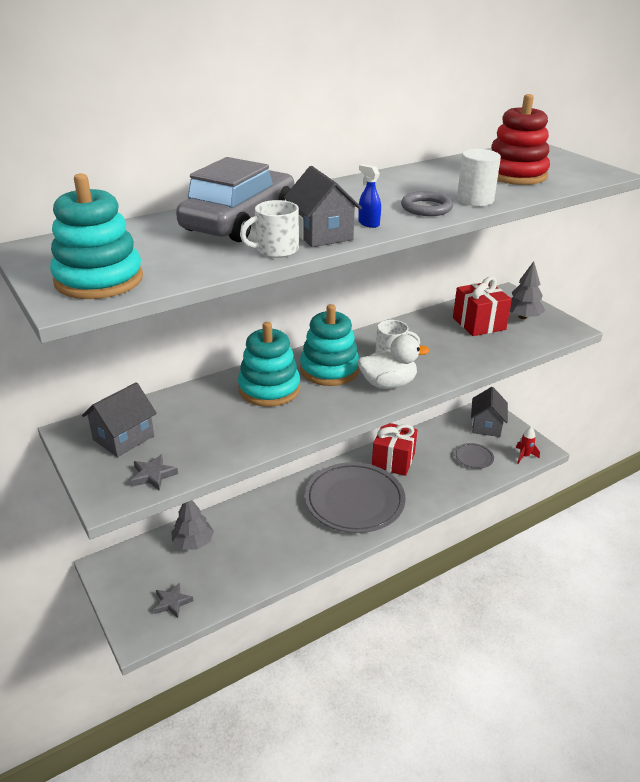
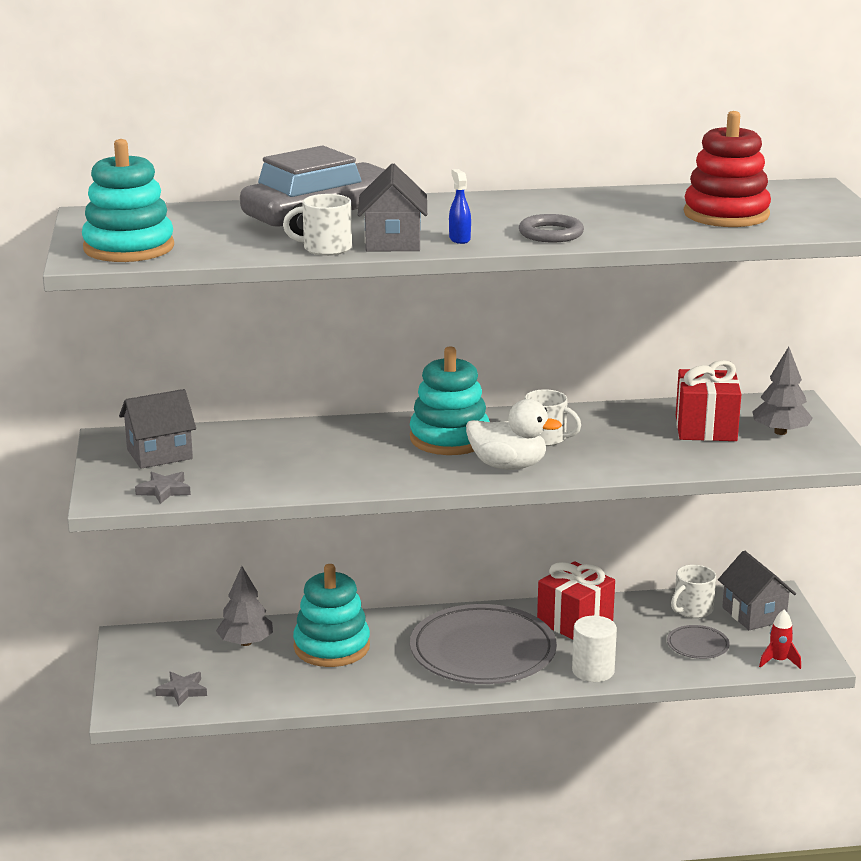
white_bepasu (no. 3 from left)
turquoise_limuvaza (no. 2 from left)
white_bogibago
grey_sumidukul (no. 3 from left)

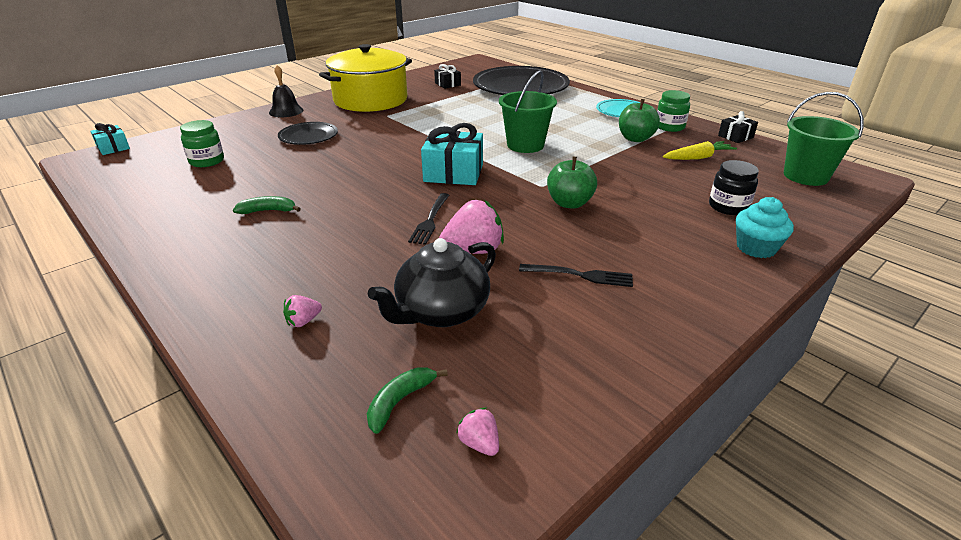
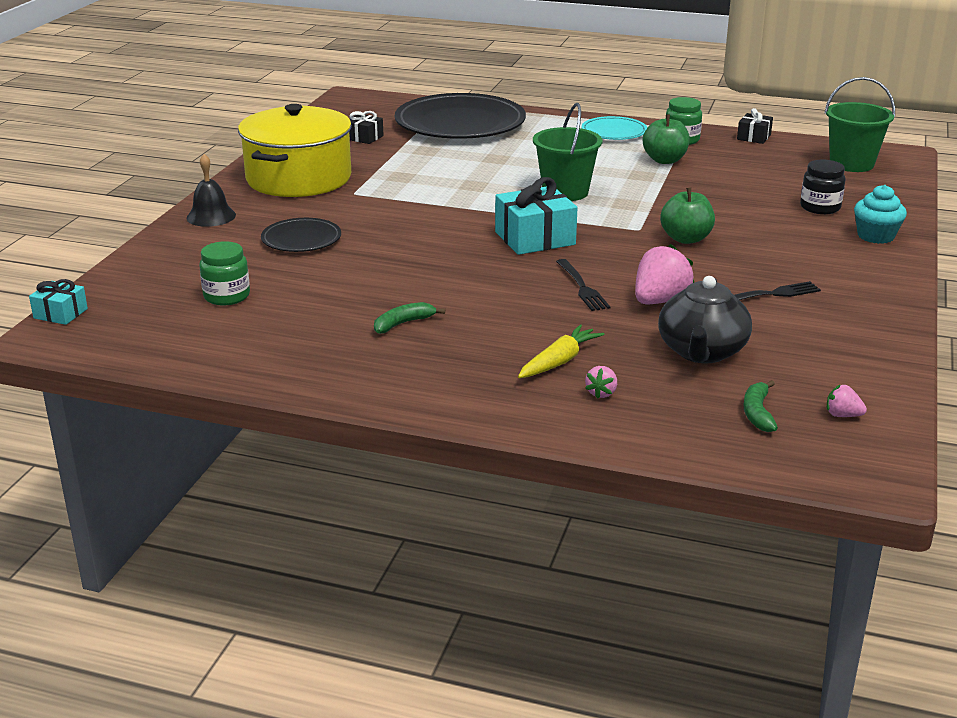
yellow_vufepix

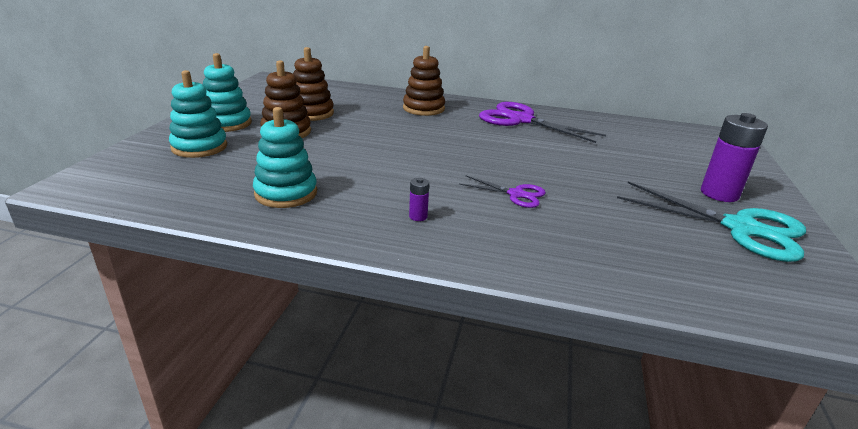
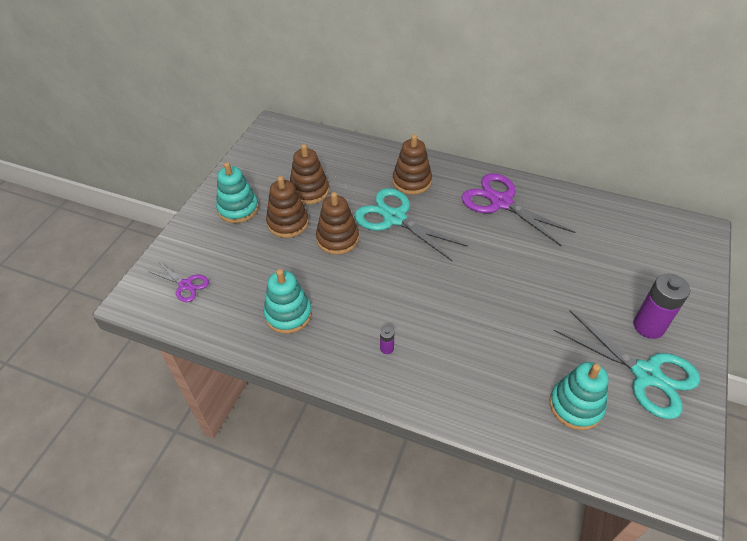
brown_limuvaza (no. 3 from left)
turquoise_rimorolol (no. 1 from left)
turquoise_limuvaza (no. 3 from left)
purple_rimorolol (no. 1 from left)

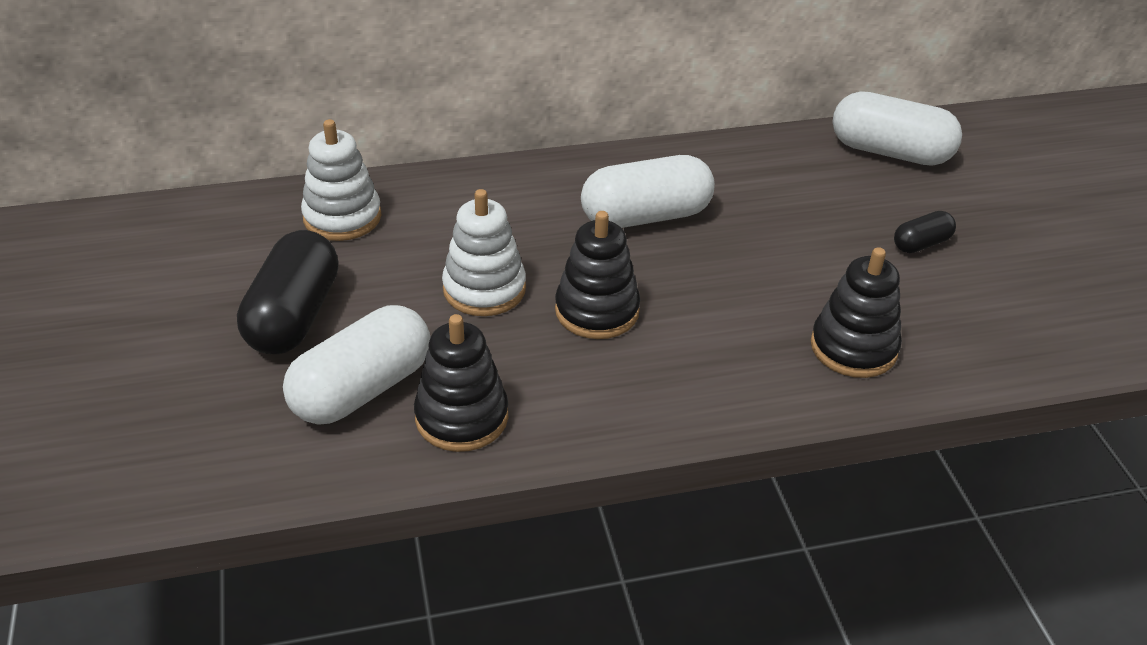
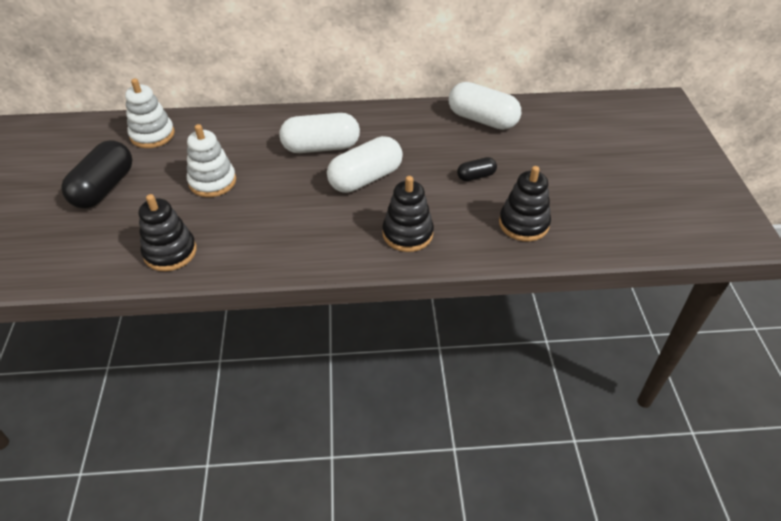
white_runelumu (no. 2 from left)
black_limuvaza (no. 3 from left)

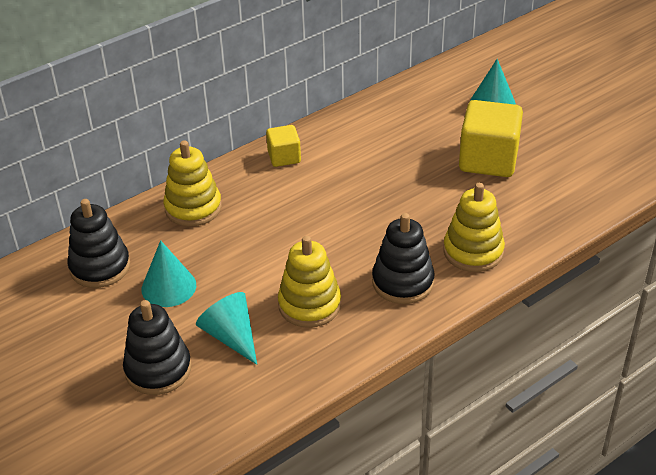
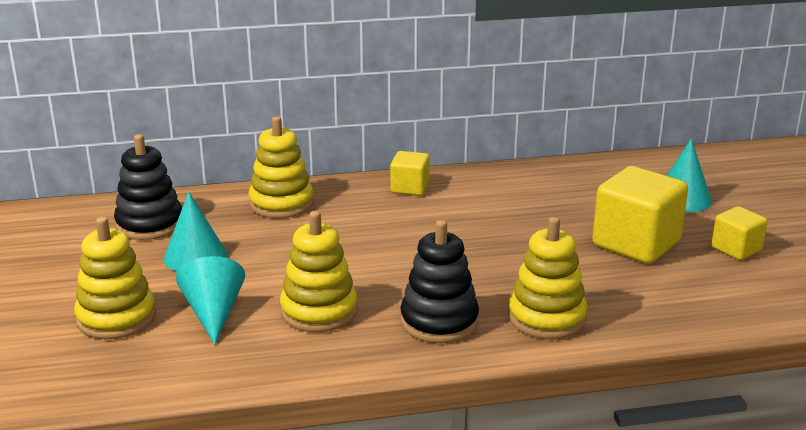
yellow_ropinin (no. 3 from left)
yellow_limuvaza (no. 1 from left)

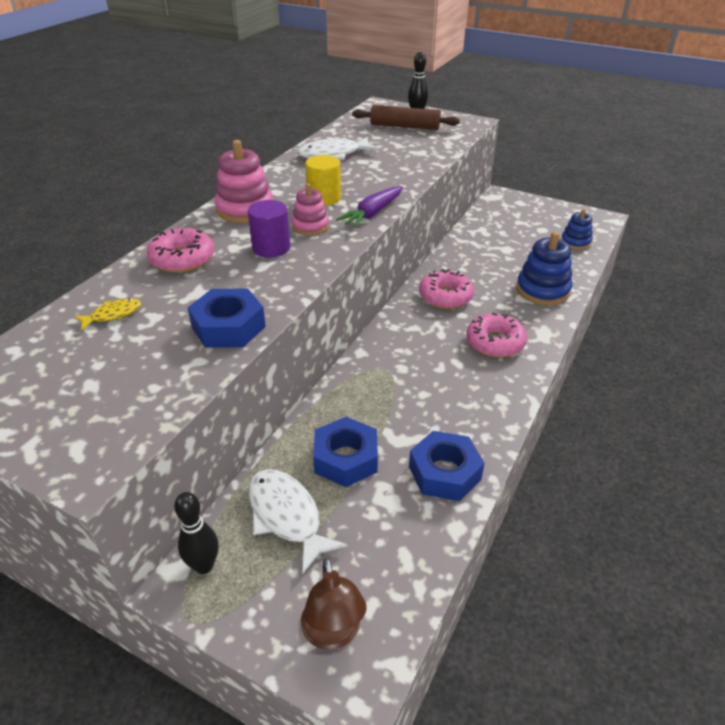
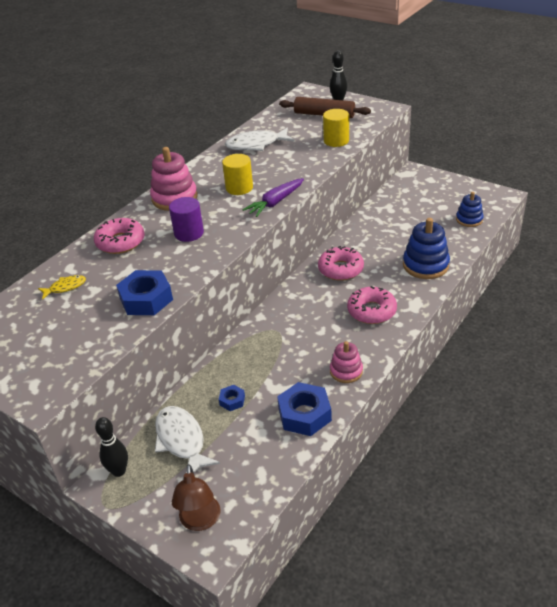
yellow_bogibago (no. 2 from left)
pink_limuvaza (no. 2 from left)
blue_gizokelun (no. 2 from left)

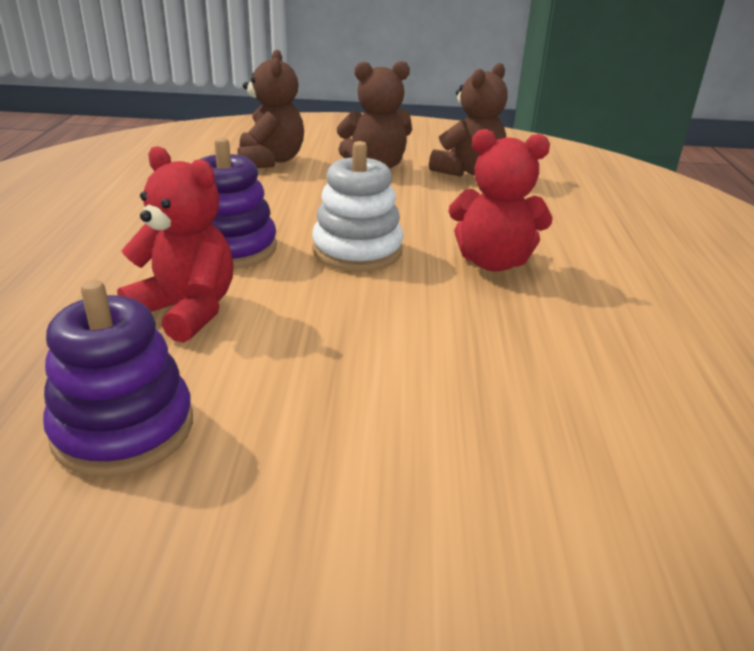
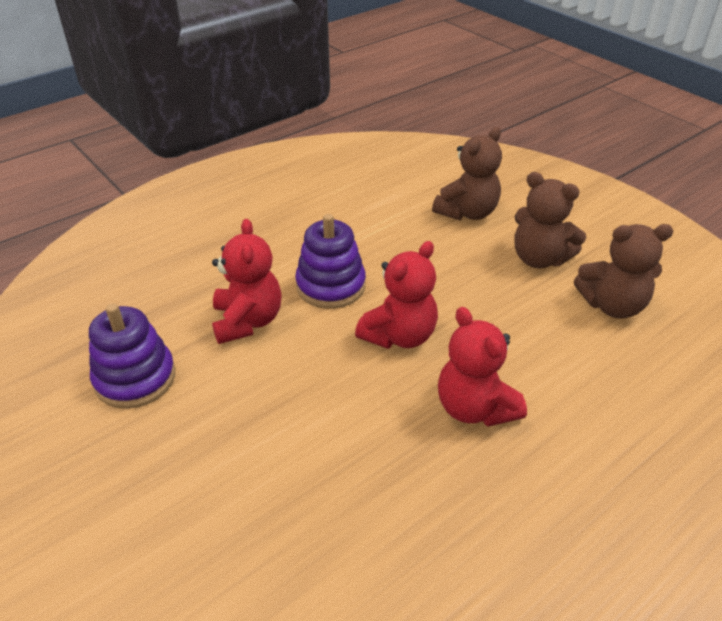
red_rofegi (no. 2 from left)

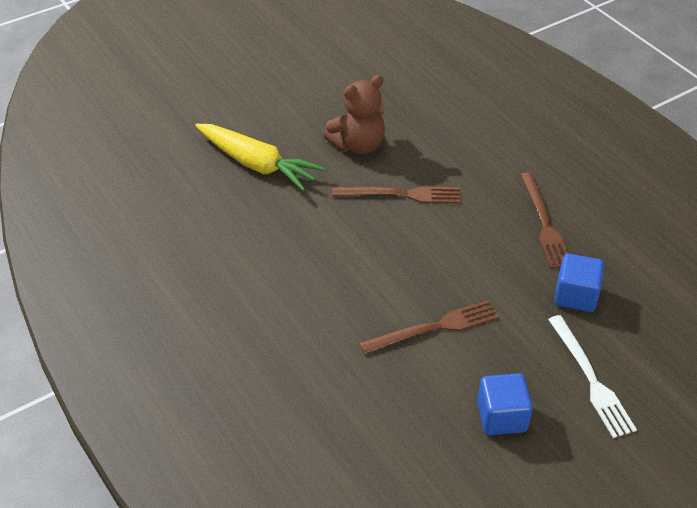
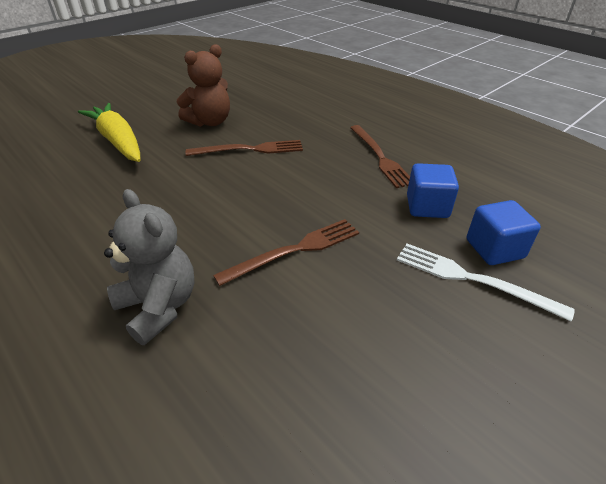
grey_rofegi
blue_ropinin (no. 2 from left)
yellow_vufepix
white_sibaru

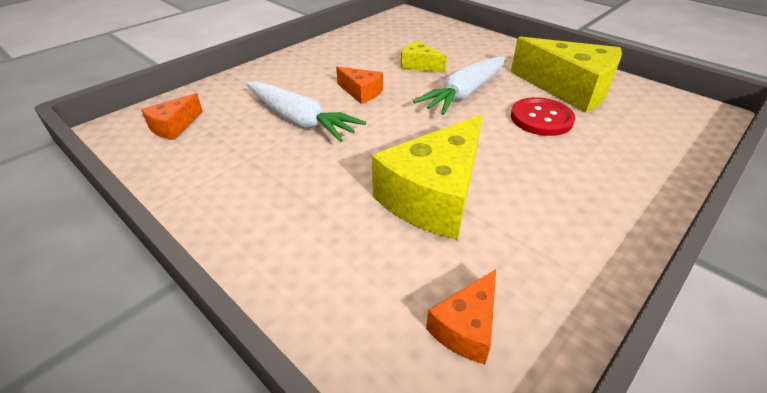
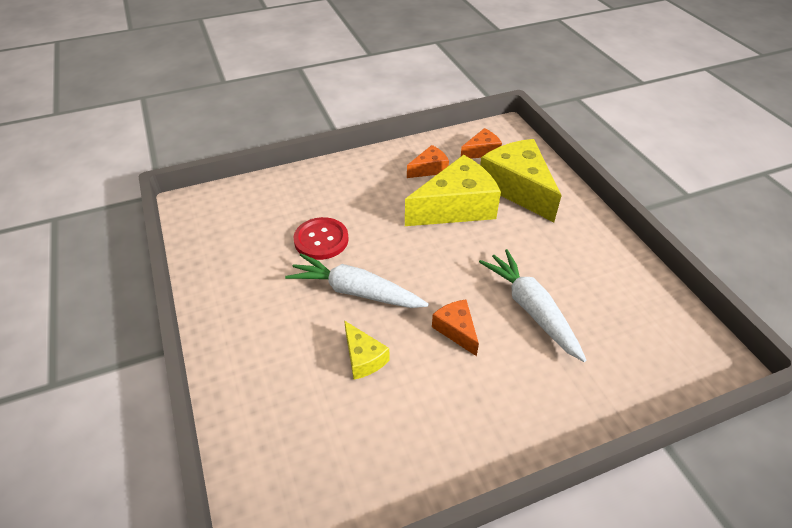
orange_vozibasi (no. 1 from left)
yellow_vozibasi (no. 3 from left)
white_vufepix (no. 1 from left)

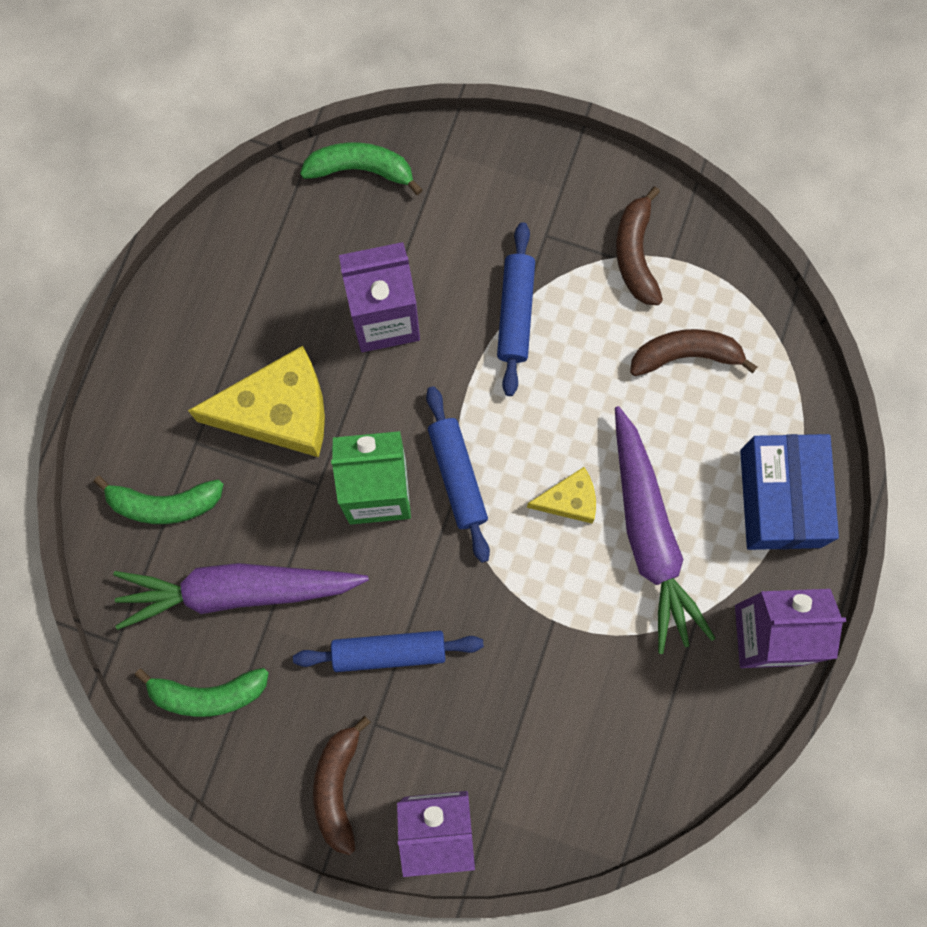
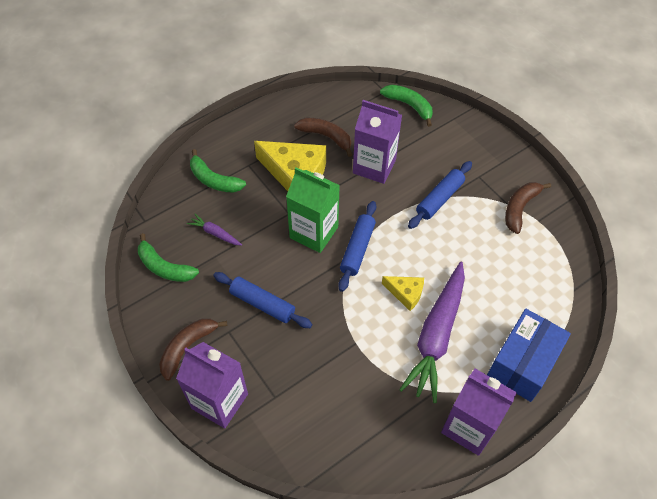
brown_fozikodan (no. 2 from left)
purple_vufepix (no. 1 from left)

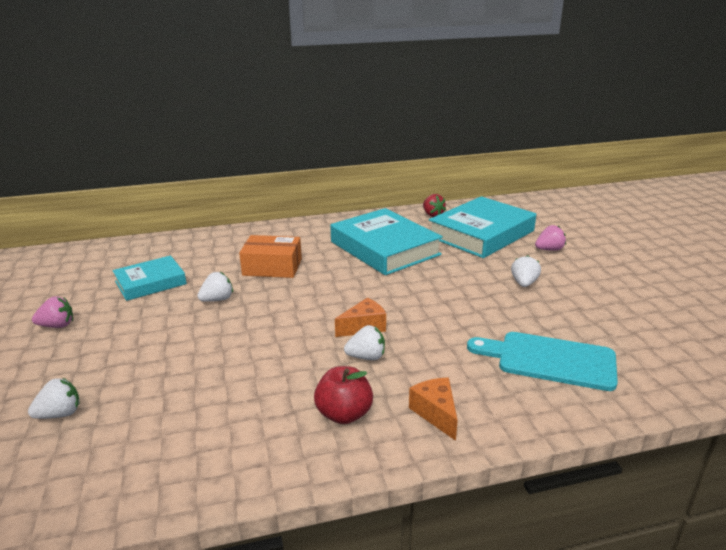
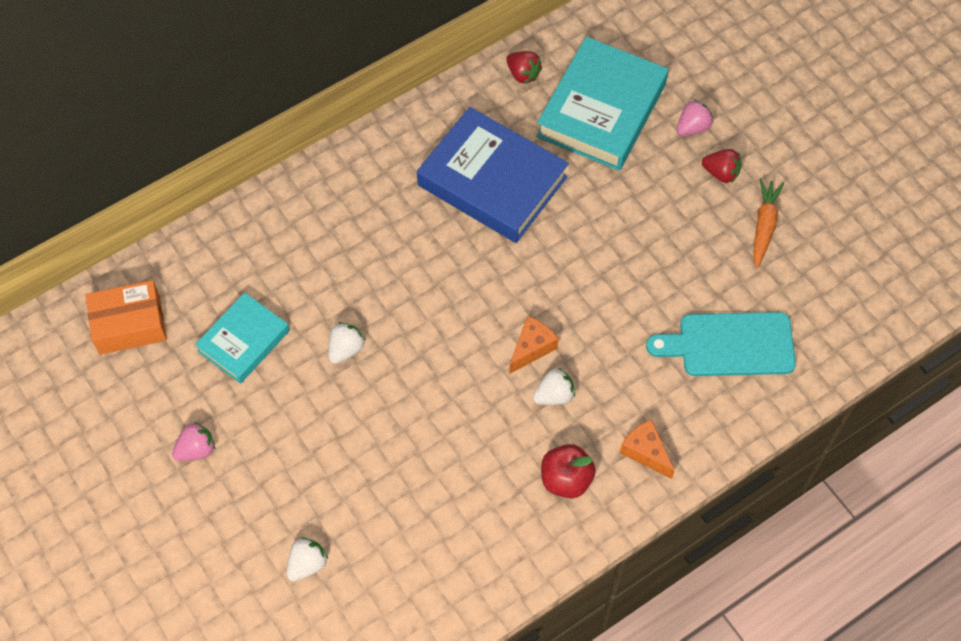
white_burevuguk (no. 4 from left in the first image)
red_burevuguk (no. 2 from left)
orange_vufepix
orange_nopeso
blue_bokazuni

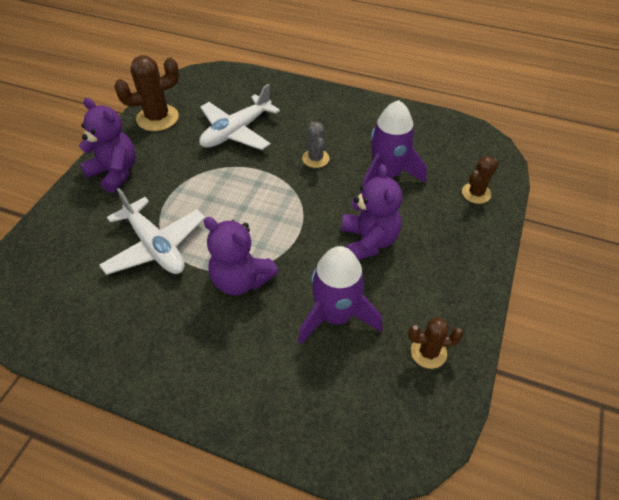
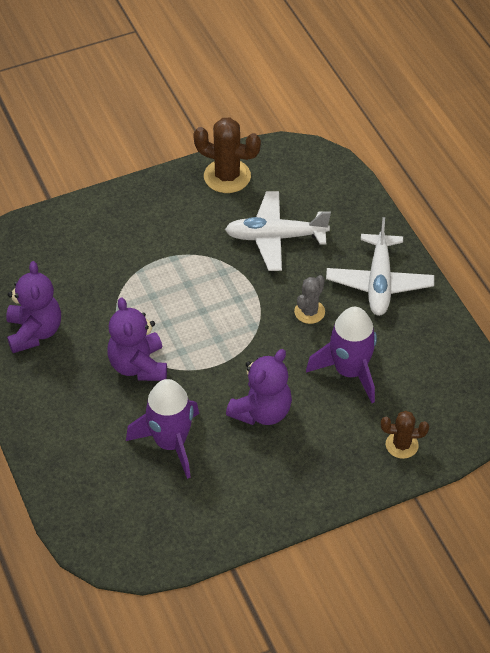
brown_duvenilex (no. 2 from left in the first image)
purple_rofegi (no. 1 from left)
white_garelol (no. 2 from left)

